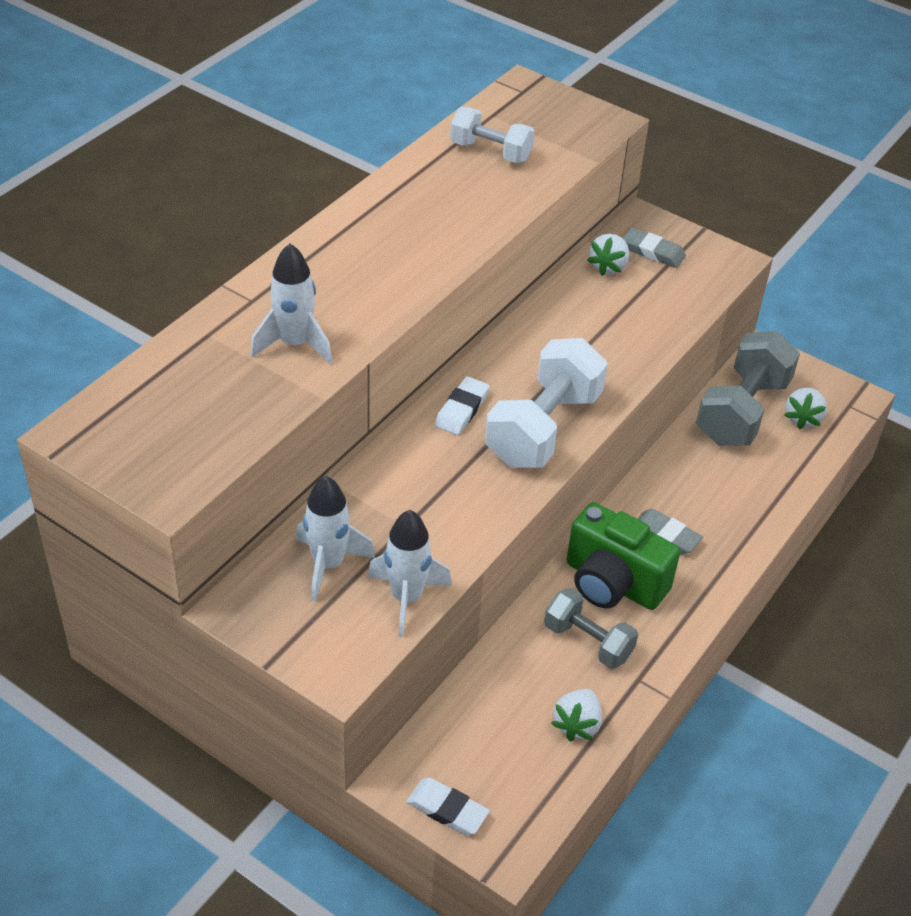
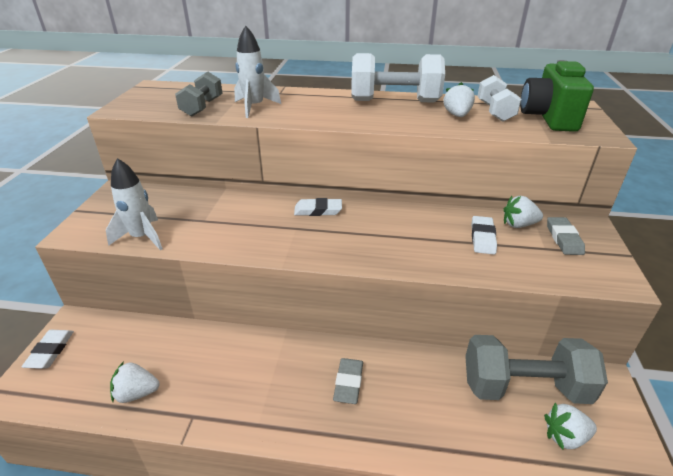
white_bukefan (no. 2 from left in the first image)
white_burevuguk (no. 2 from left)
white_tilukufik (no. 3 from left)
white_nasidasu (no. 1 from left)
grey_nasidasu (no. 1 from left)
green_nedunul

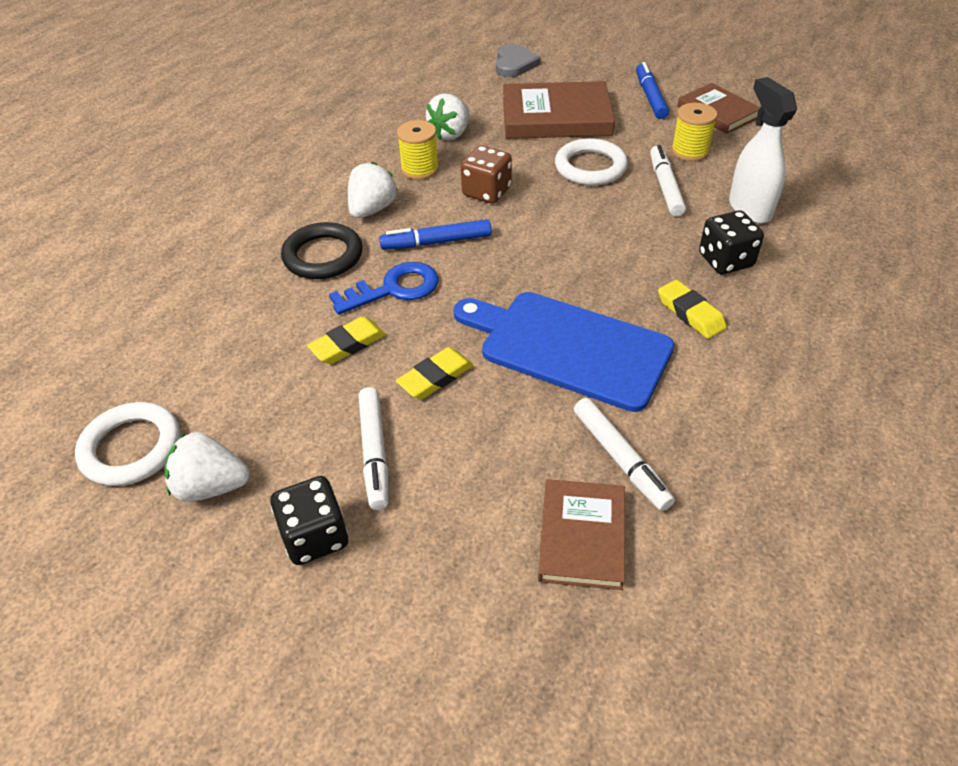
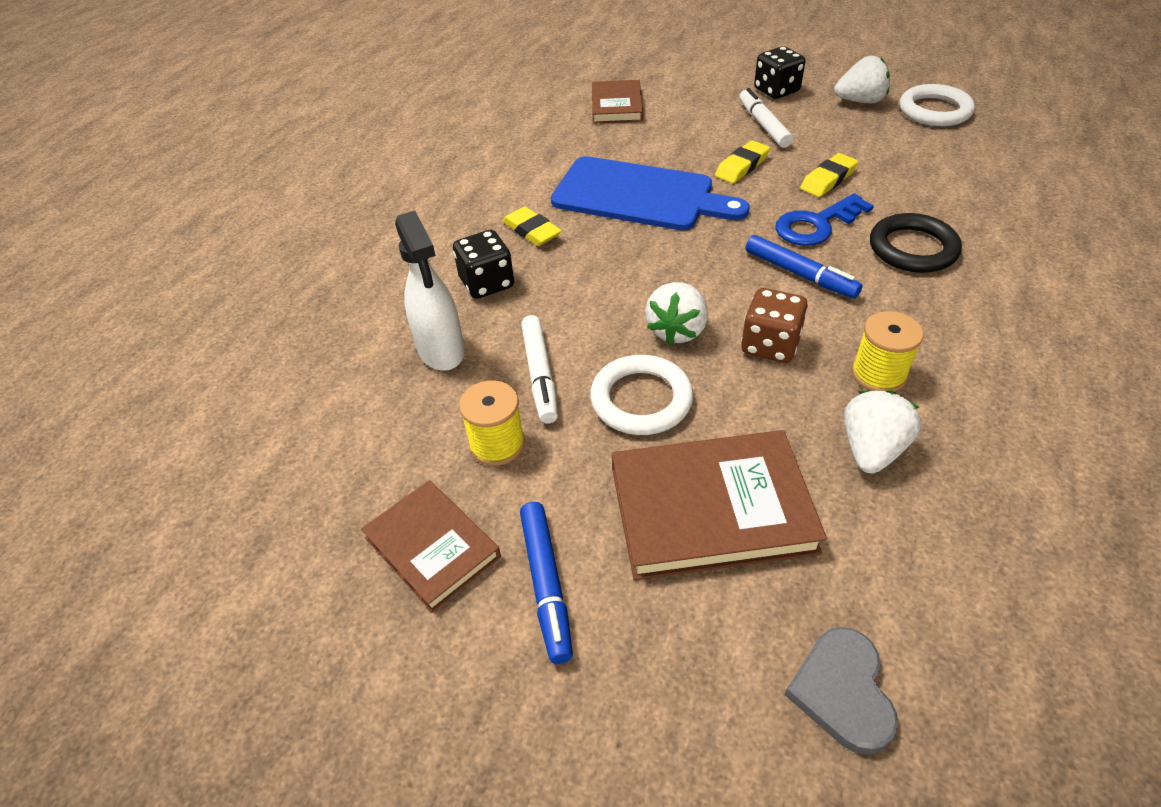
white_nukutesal (no. 2 from left in the first image)
white_burevuguk (no. 1 from left)
blue_nukutesal (no. 2 from left)

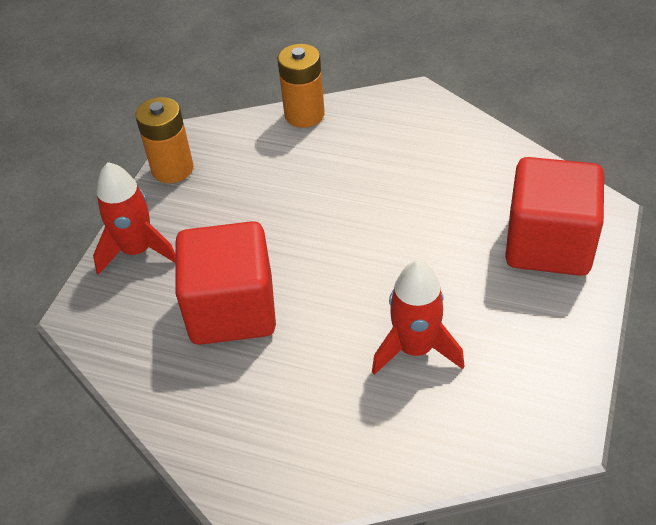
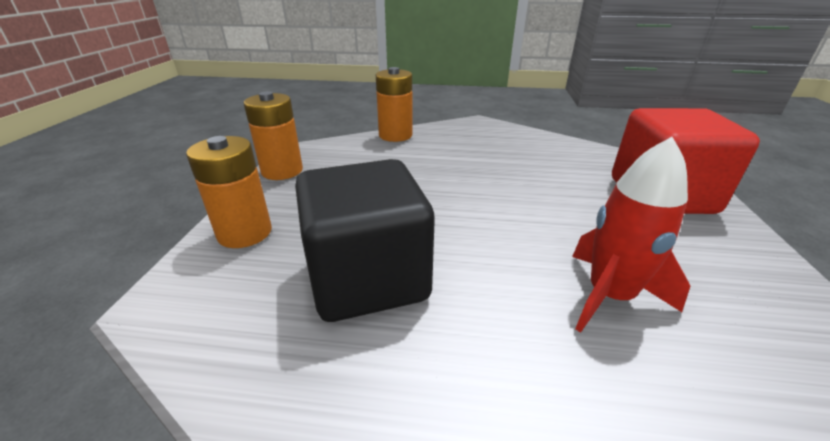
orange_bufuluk (no. 1 from left)
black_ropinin

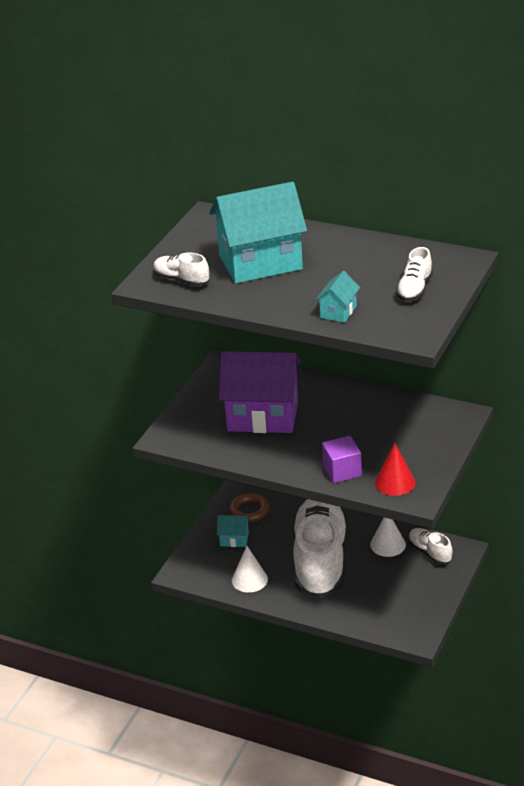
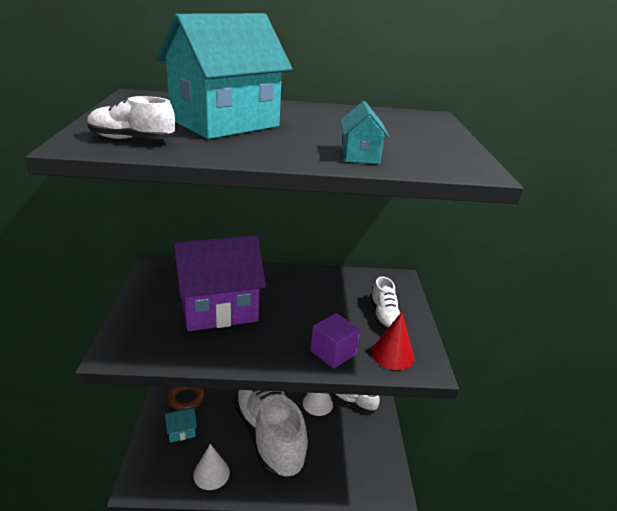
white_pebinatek (no. 4 from left)

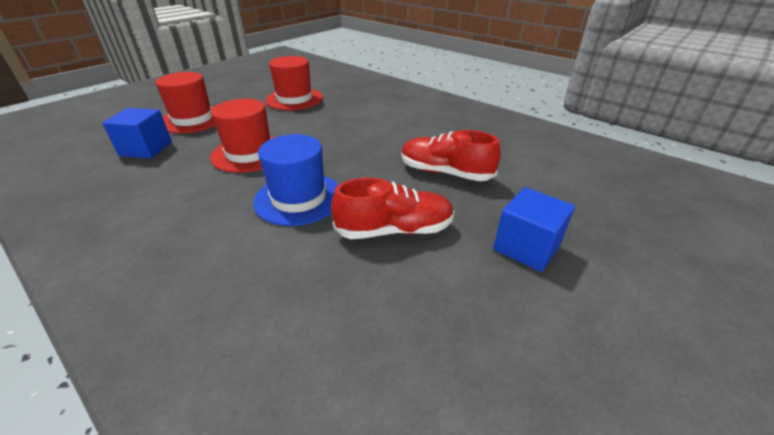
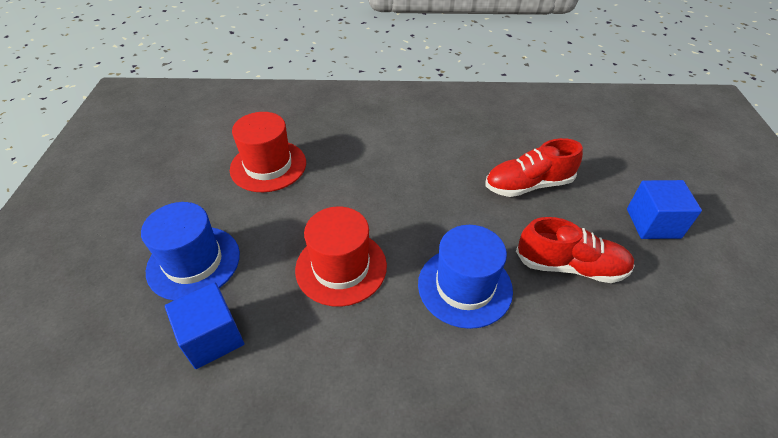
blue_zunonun (no. 1 from left)
red_pebinatek (no. 2 from left)

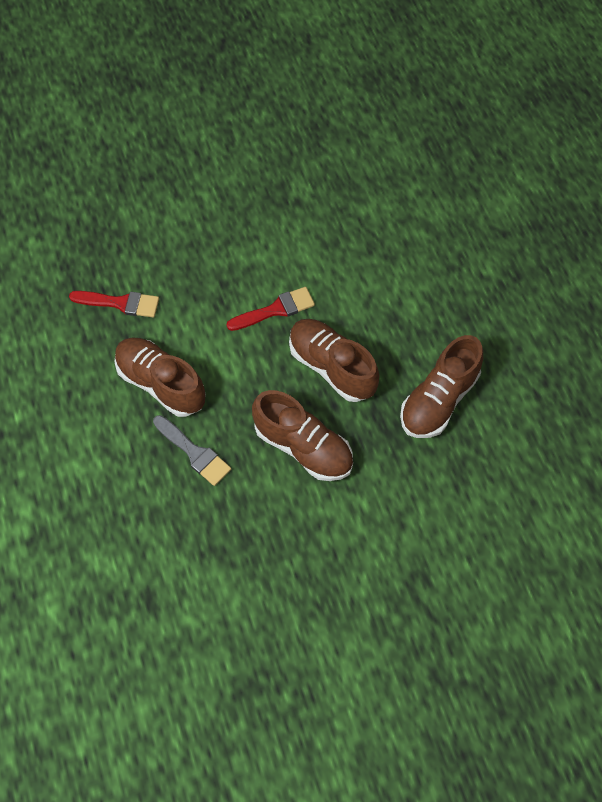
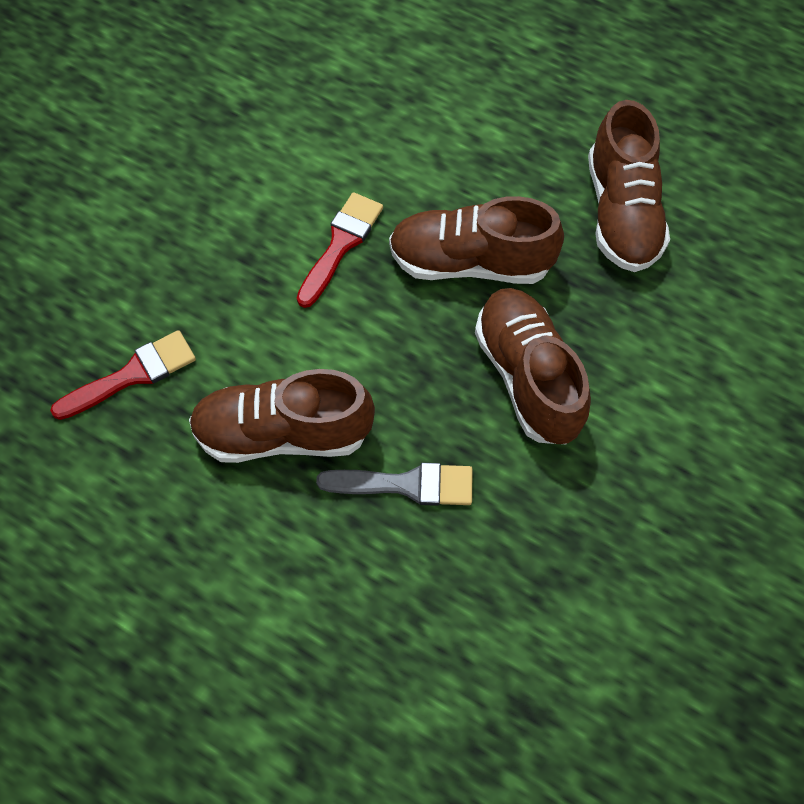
brown_pebinatek (no. 3 from left)

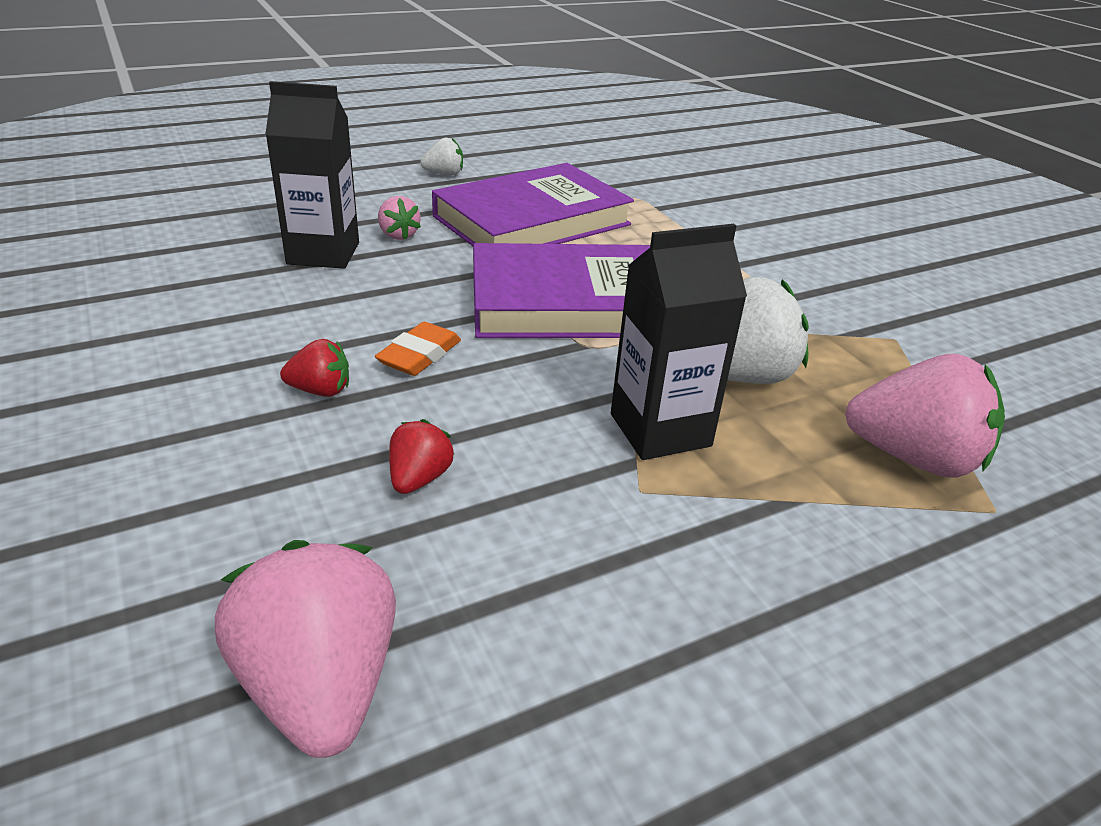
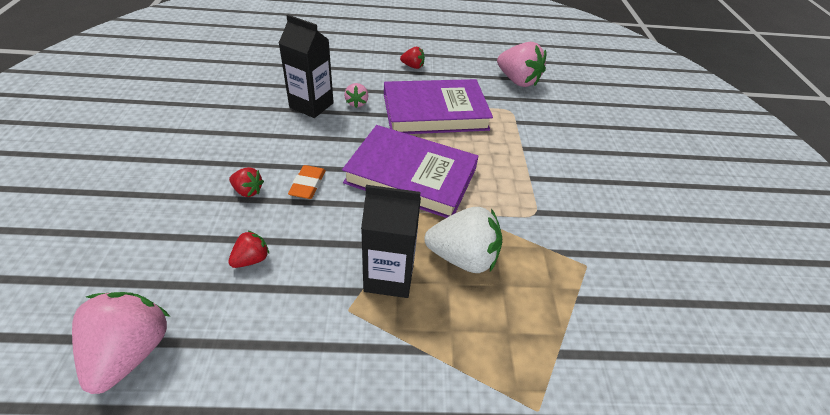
pink_burevuguk (no. 3 from left)
red_burevuguk (no. 3 from left)
orange_tilukufik

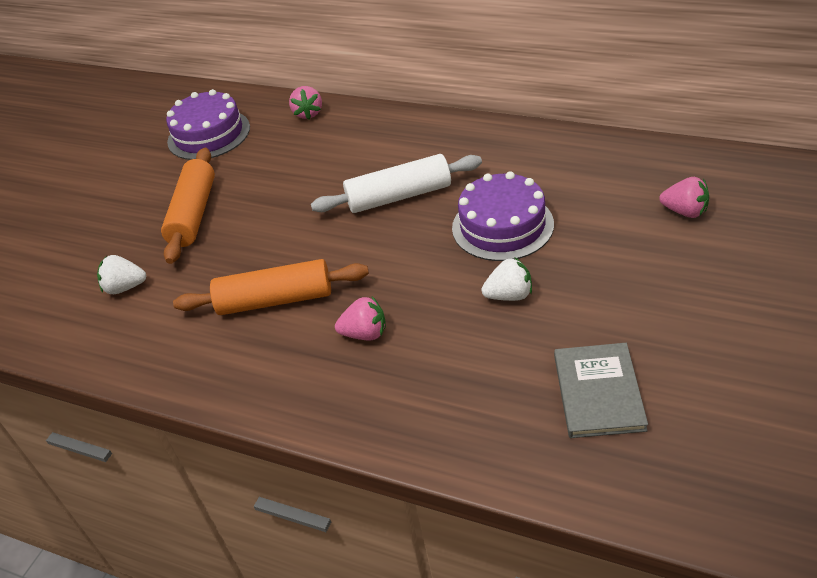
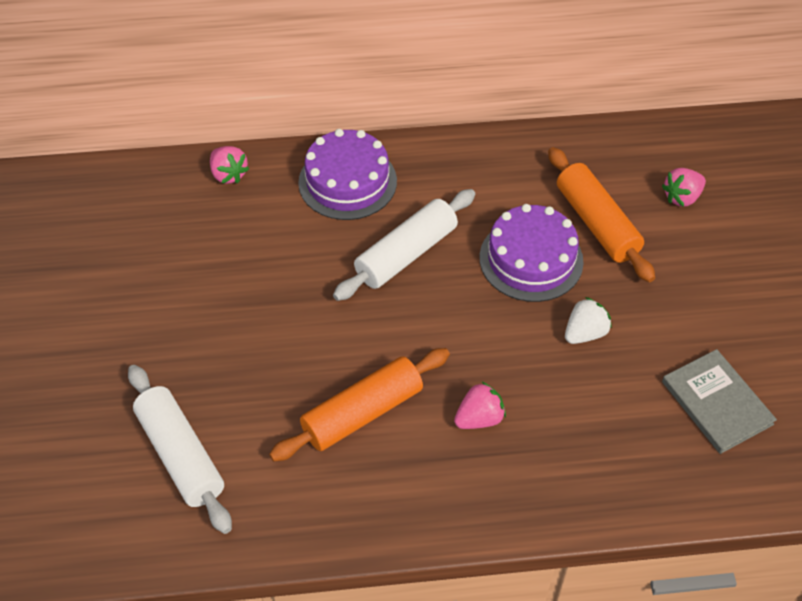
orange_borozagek (no. 2 from left)
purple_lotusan (no. 1 from left)
white_borozagek (no. 1 from left)
pink_burevuguk (no. 3 from left)

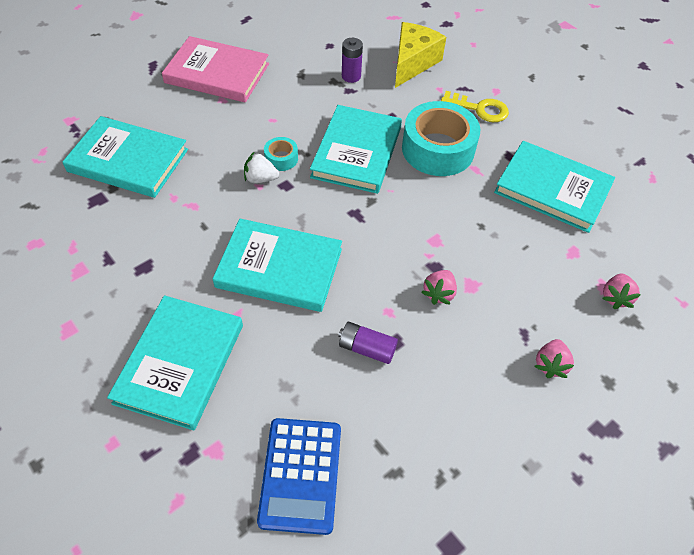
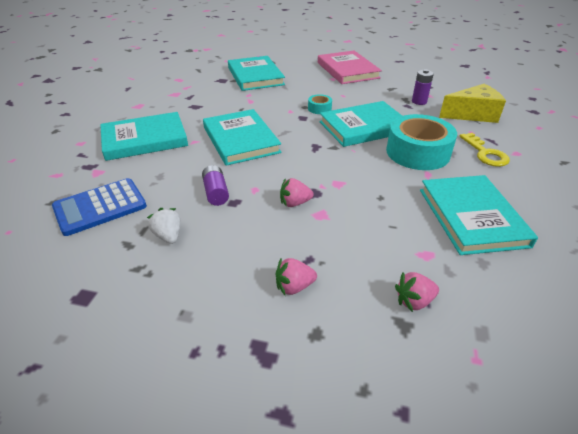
white_burevuguk

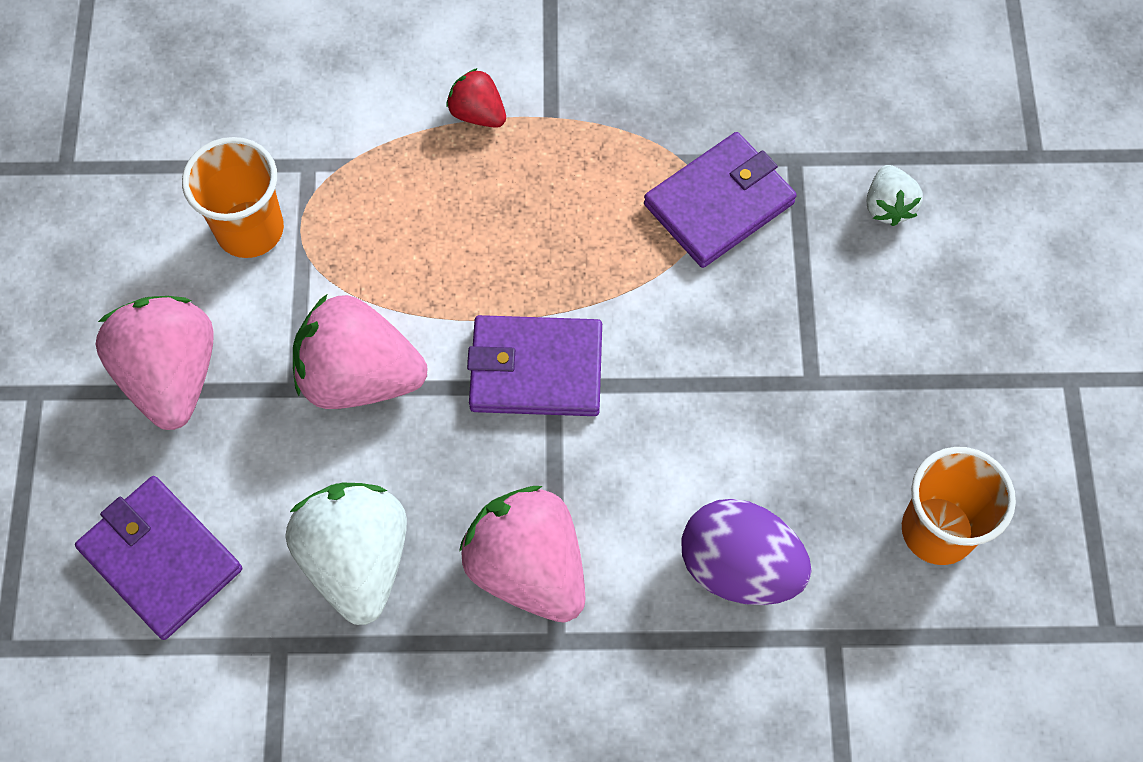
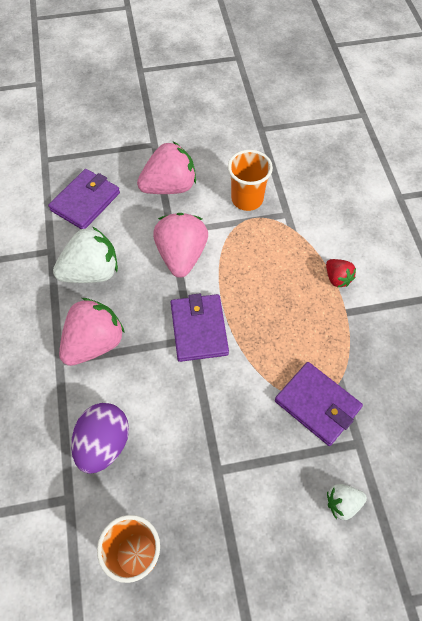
red_burevuguk

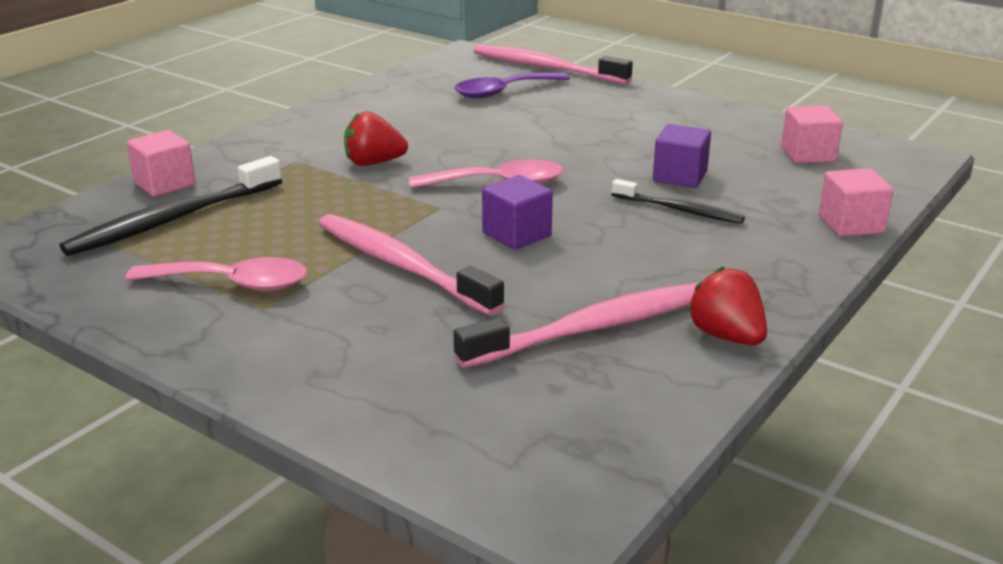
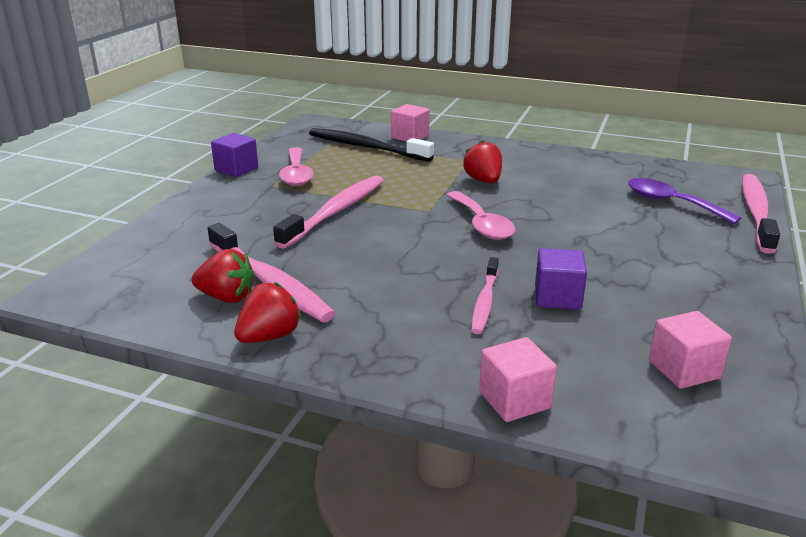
red_burevuguk (no. 1 from left)
purple_ropinin (no. 1 from left)
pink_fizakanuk (no. 3 from left)

